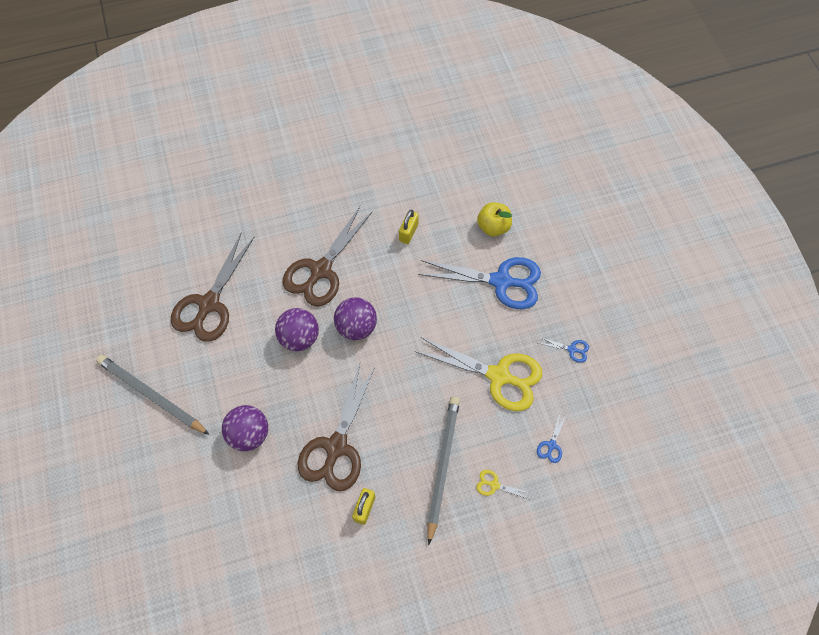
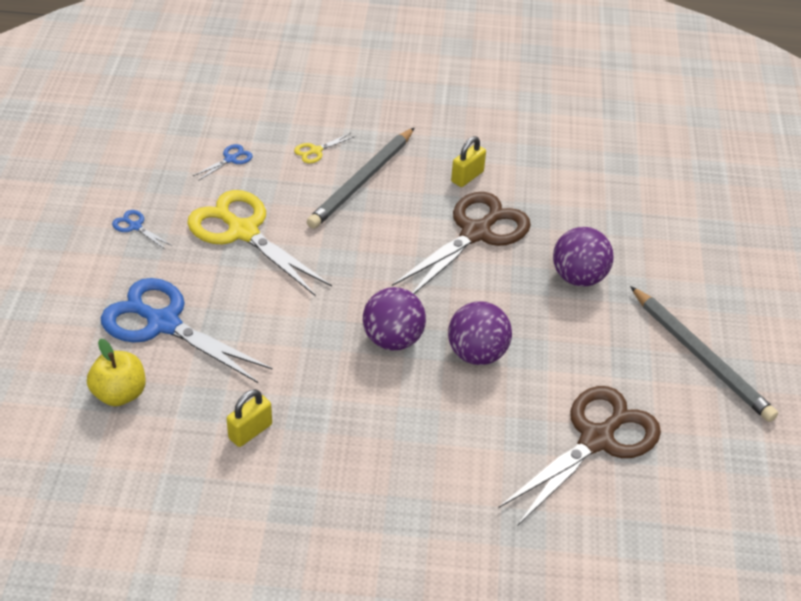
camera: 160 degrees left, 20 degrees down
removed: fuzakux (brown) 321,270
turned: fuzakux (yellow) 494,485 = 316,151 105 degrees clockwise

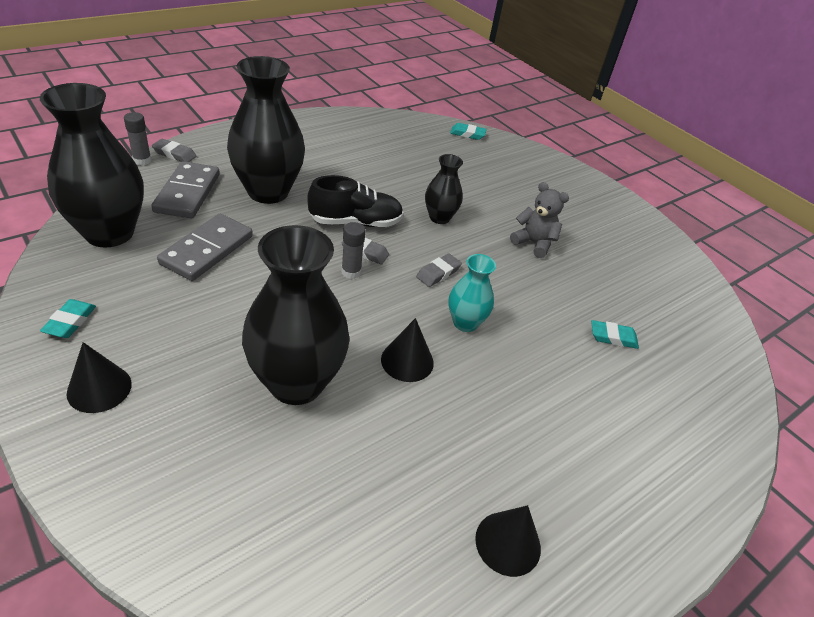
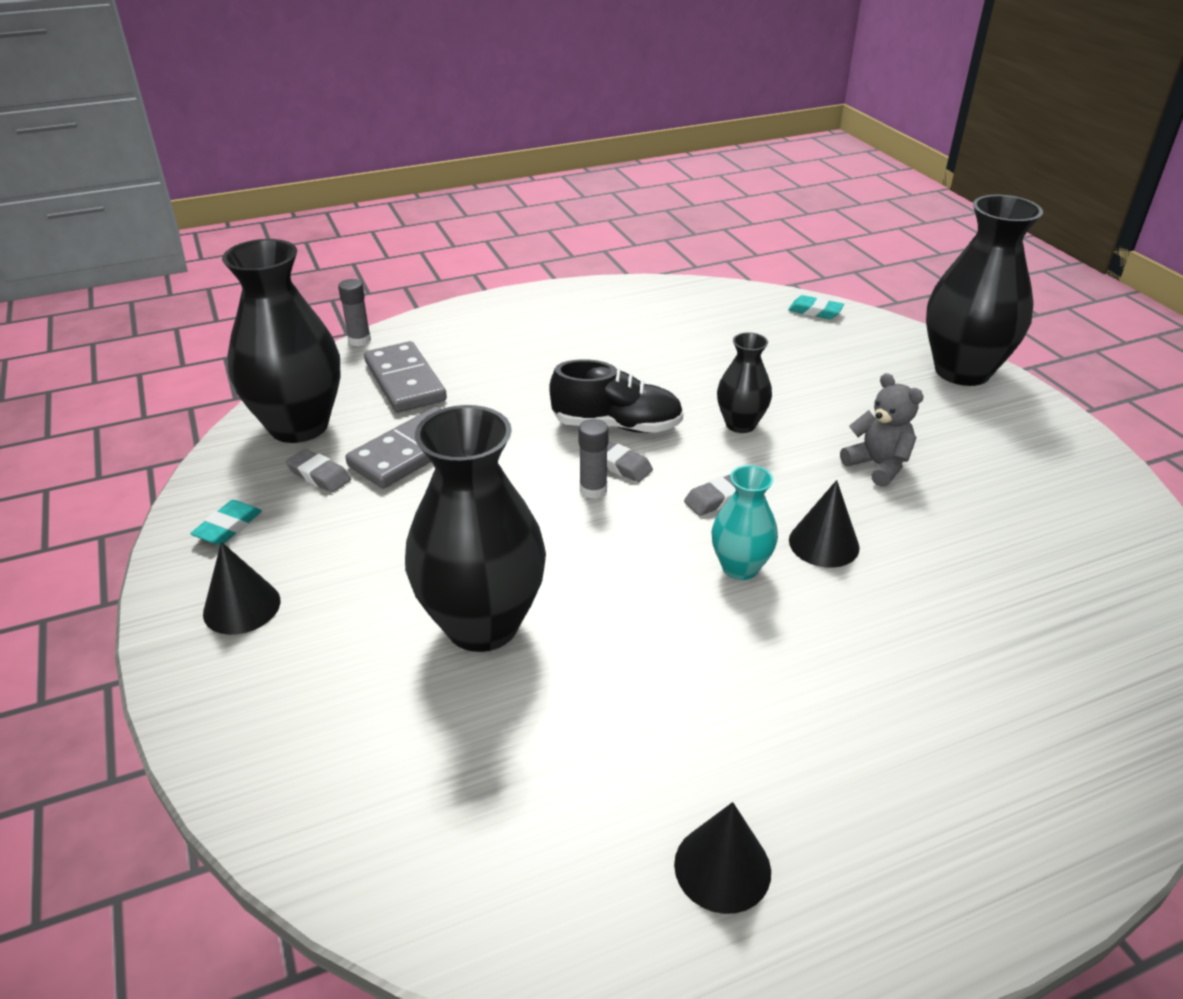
camera: 20 degrees right, 5 degrees down
removed: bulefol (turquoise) 613,337
moved: bulefol (grey) 174,154 to 319,475; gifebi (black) 407,361 to 824,543; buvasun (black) 268,192 to 962,371
turned: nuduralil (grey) 187,193 = 404,381 45 degrees counterclockwise

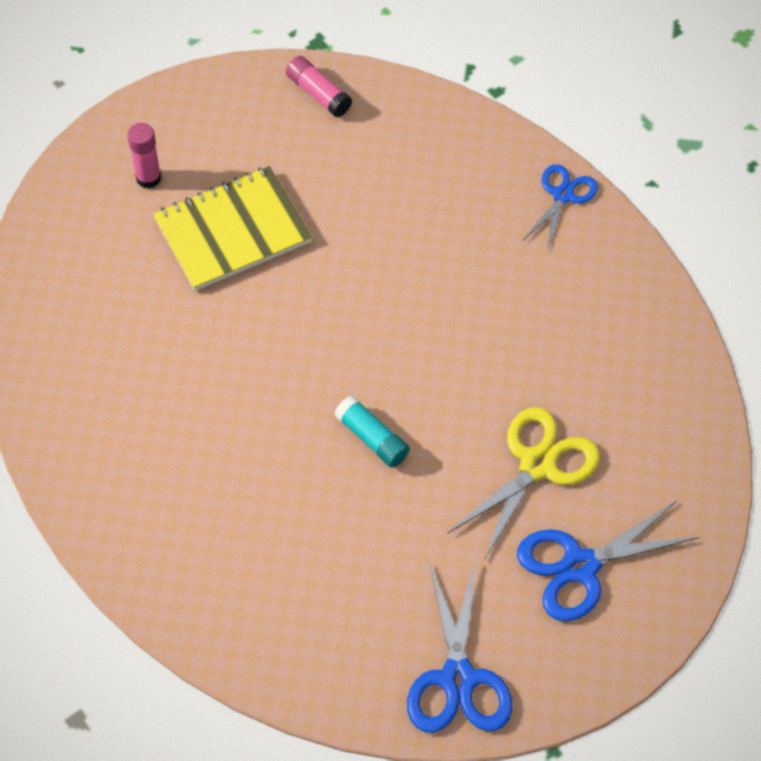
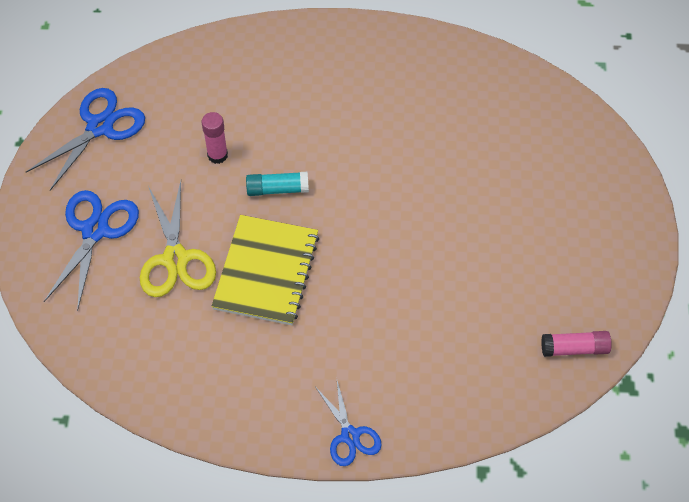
camera: 130 degrees right, 0 degrees up
moved: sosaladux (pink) 148,178 to 217,155; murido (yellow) 233,231 to 266,271
turned: fuzakux (blue) 458,679 = 100,127 90 degrees clockwise

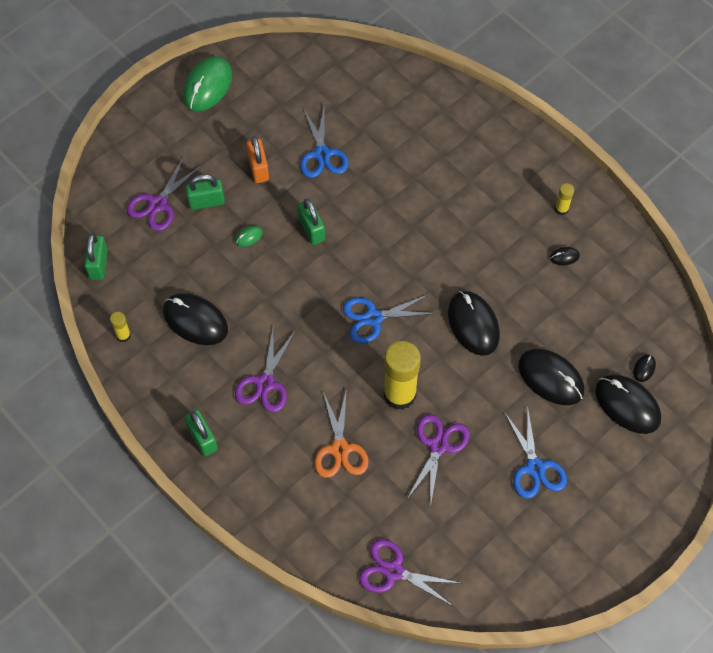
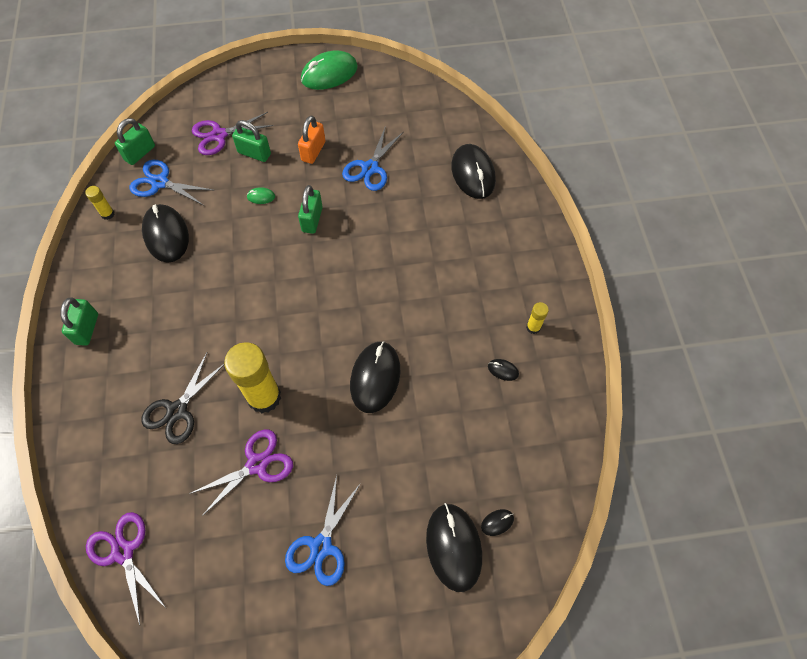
camera: 35 degrees right, 0 degrees up
removed: fuzakux (purple) 265,383
moved: fuzakux (blue) 373,318 to 160,182; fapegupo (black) 551,378 to 473,174
recoloured: fuzakux (orange) 340,449 to fuzakux (black) 177,410

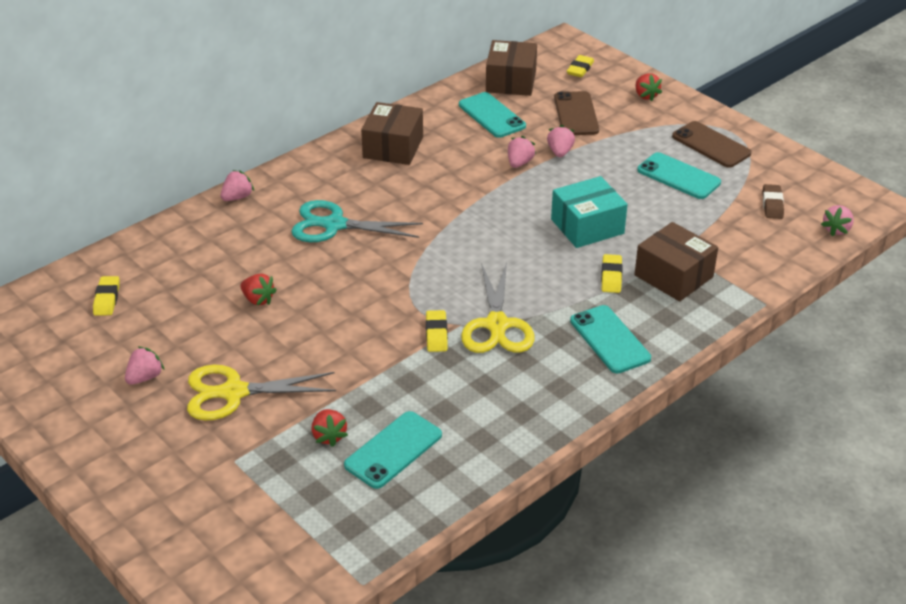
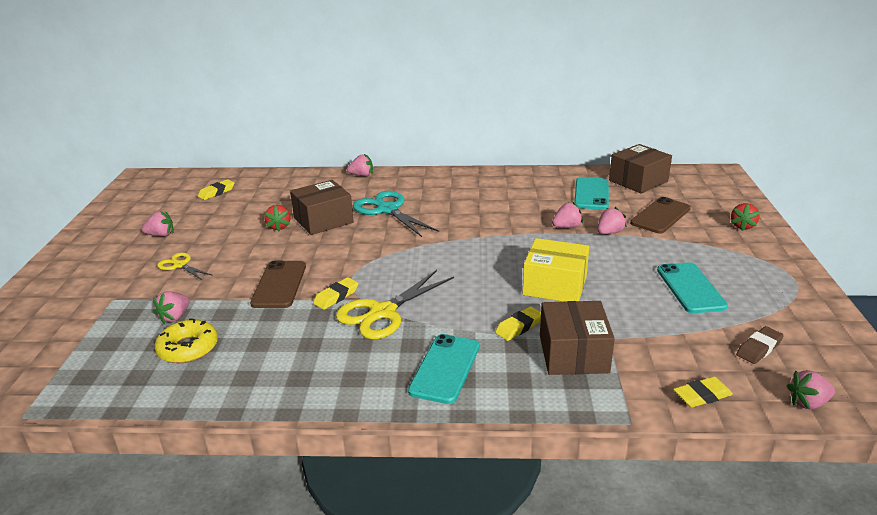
camera: 45 degrees right, 10 degrees down
moved: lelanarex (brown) 711,145 to 279,285; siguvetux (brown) 393,147 to 323,220; bulefol (yellow) 580,69 to 702,396
replaced: lelanarex (turquoise) 393,450 to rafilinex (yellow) 188,348
recoloured: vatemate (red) 329,436 to vatemate (pink) 175,317; siguvetux (turquoise) 587,226 to siguvetux (yellow) 555,285
resized: fuzakux (yellow) 234,392 = 180,265 x0.54

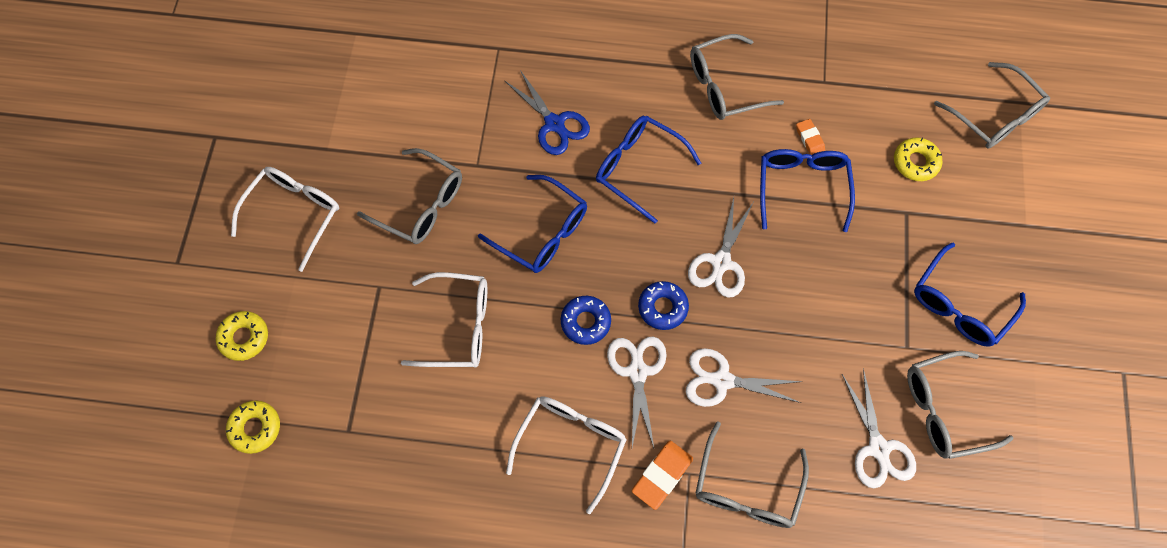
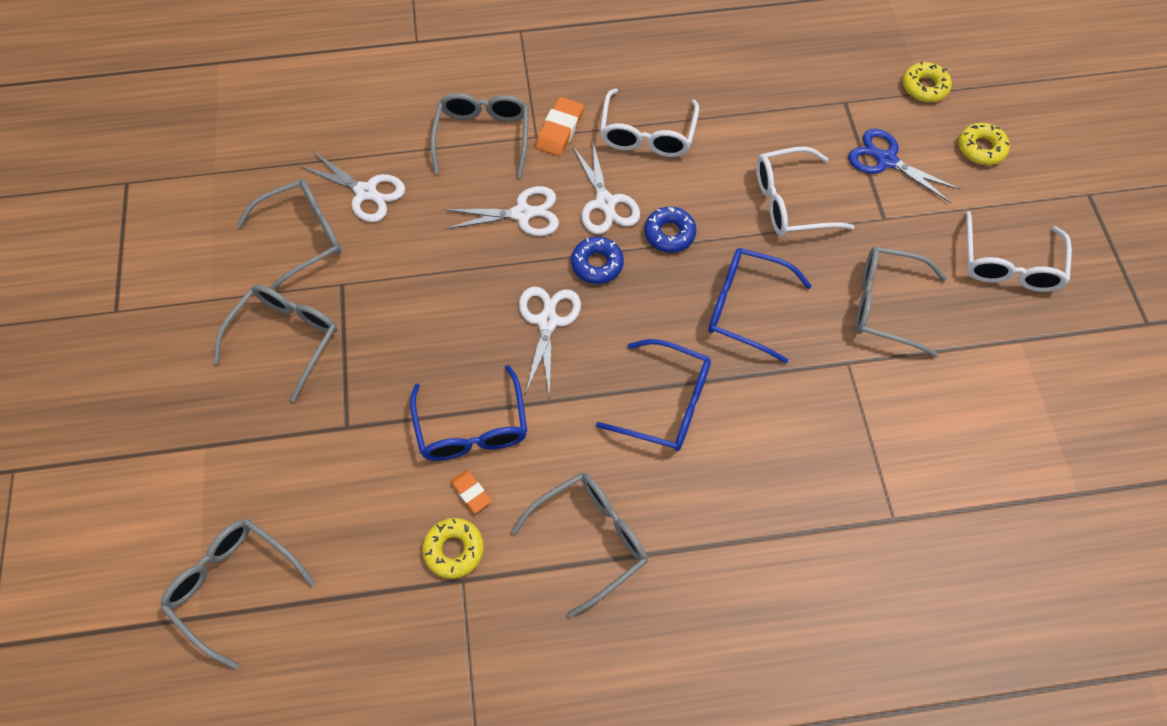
camera: 165 degrees right, 5 degrees down
moved: rafilinex (yellow) 915,162 to 454,550; fuzakux (blue) 554,123 to 886,160
recoloured: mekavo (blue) 959,305 to mekavo (grey) 286,338
turned: fuzakux (white) 878,448 = 366,192 150 degrees clockwise

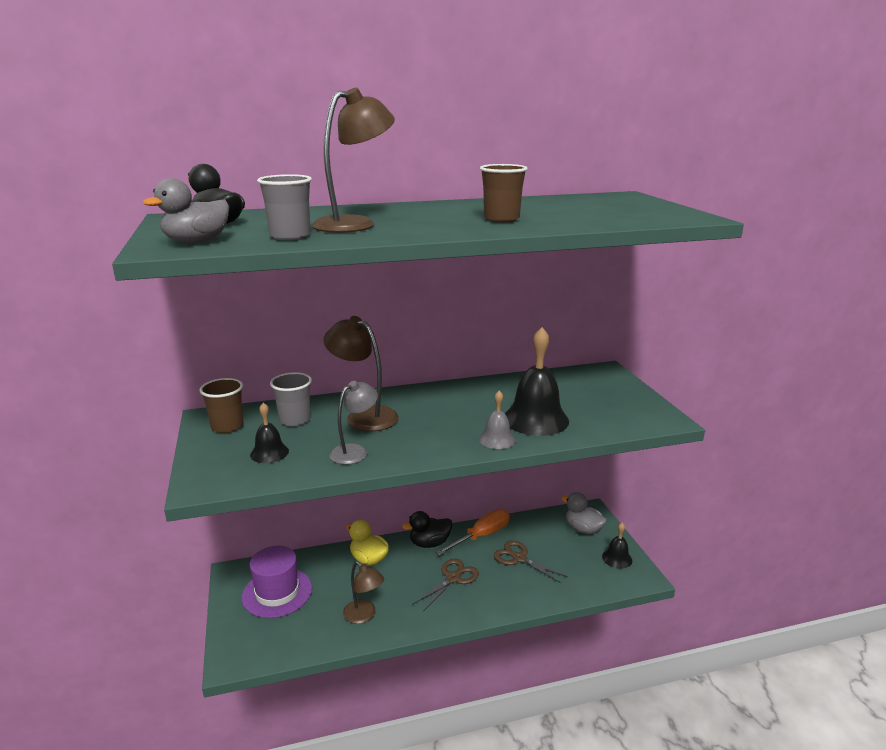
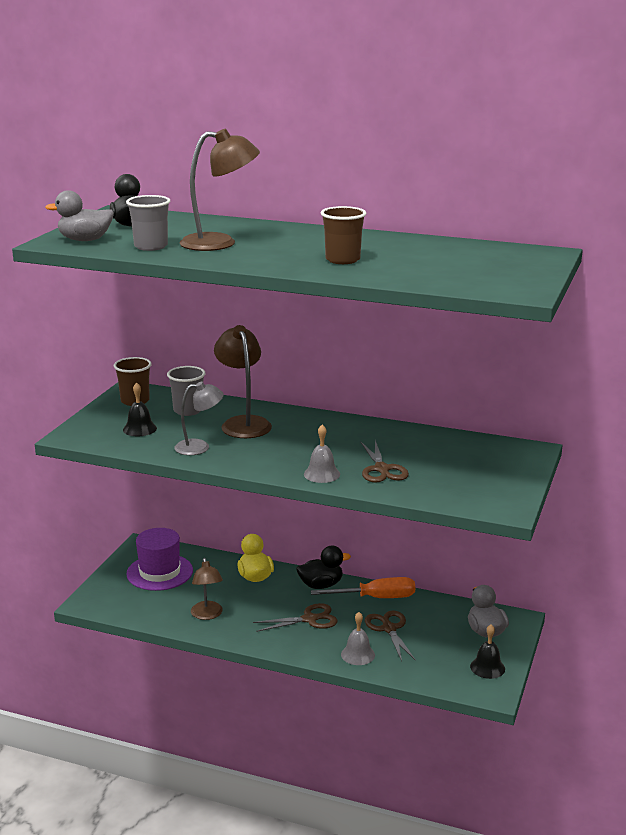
camera: 35 degrees right, 0 degrees up
added: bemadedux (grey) 358,654
replaced: bemadedux (black) 535,419 to fuzakux (brown) 382,469
turned: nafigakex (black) 429,543 = 321,585 150 degrees clockwise

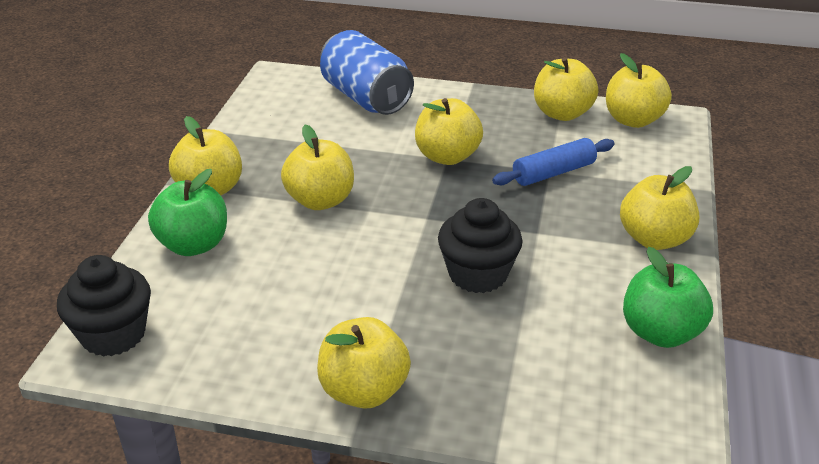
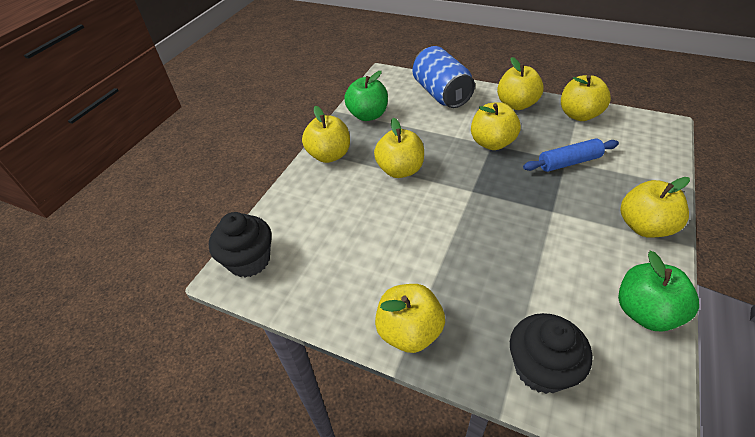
camera: 15 degrees right, 10 degrees up
moved: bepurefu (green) 193,245 to 368,115; bepurefu (yellow) 633,120 to 516,104; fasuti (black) 478,274 to 541,368

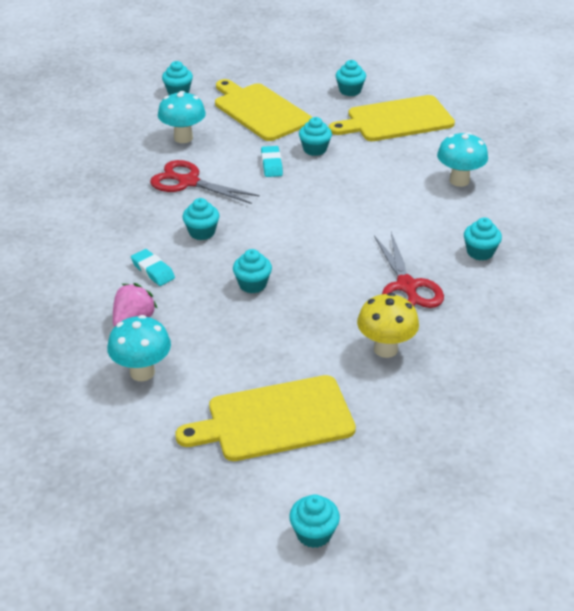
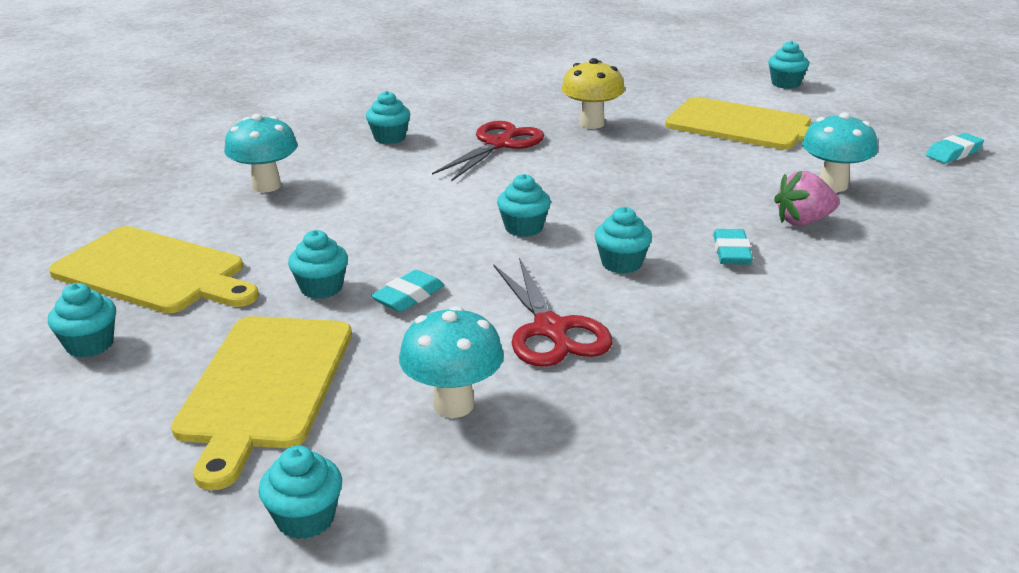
camera: 135 degrees left, 10 degrees down
added: bulefol (turquoise) 953,153
moved: fasuti (turquoise) 252,284 to 524,228

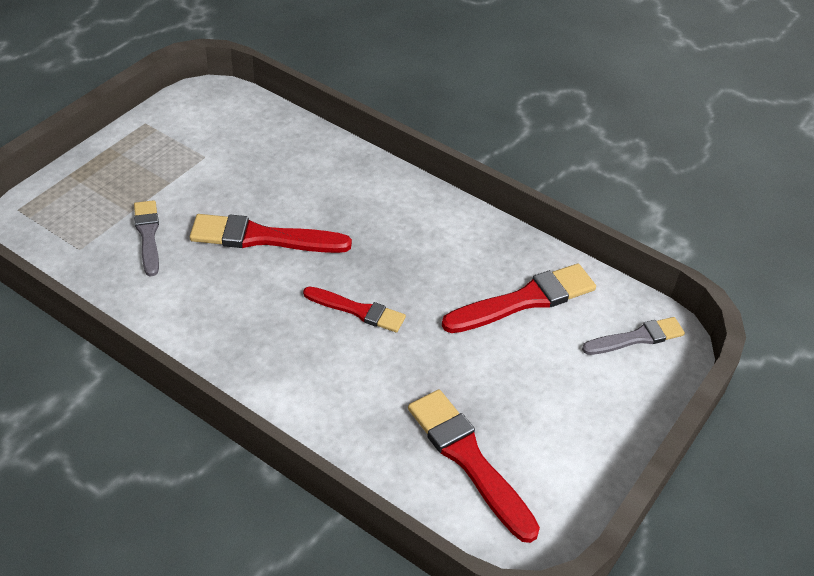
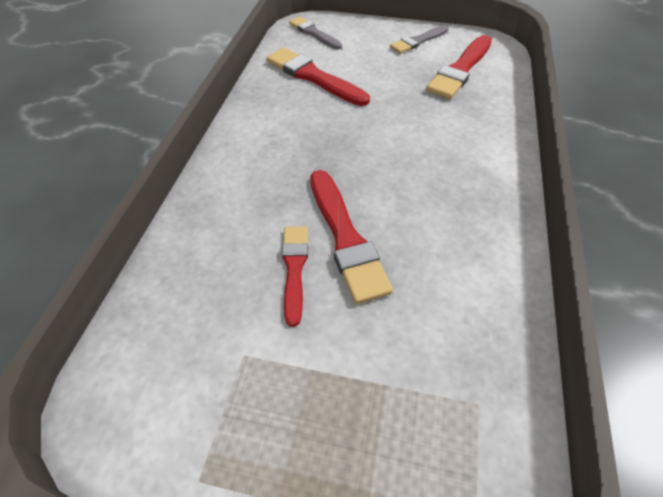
camera: 110 degrees left, 5 degrees up
moved: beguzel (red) 358,310 to 294,269; beguzel (grey) 148,235 to 418,41

